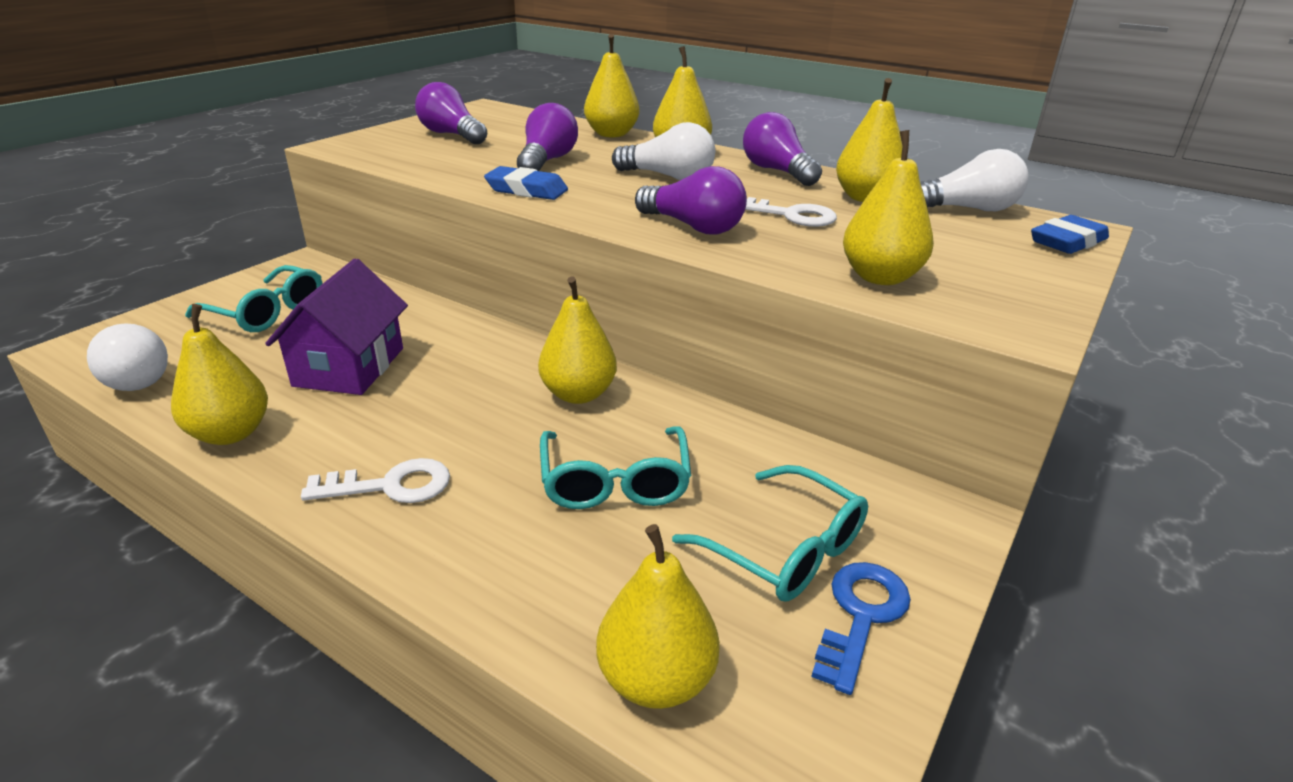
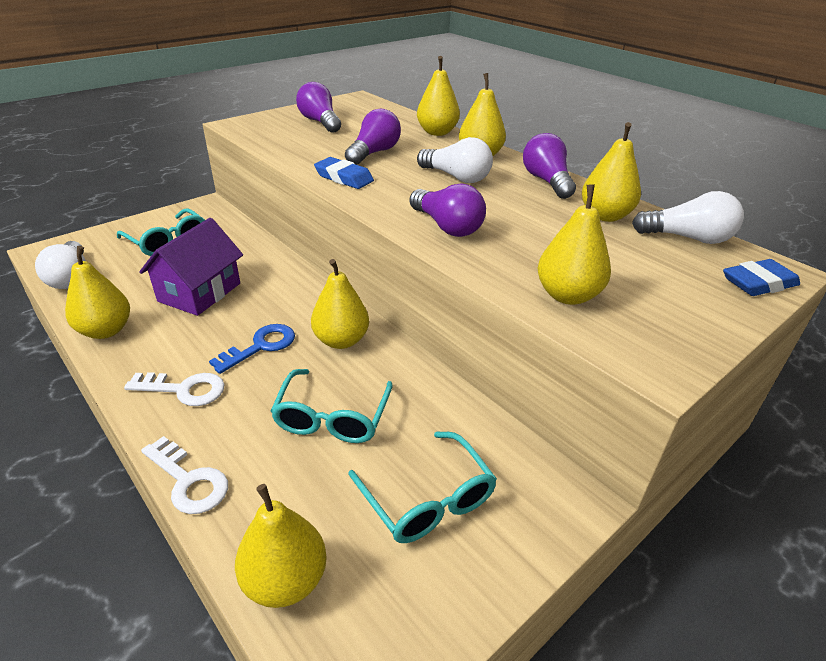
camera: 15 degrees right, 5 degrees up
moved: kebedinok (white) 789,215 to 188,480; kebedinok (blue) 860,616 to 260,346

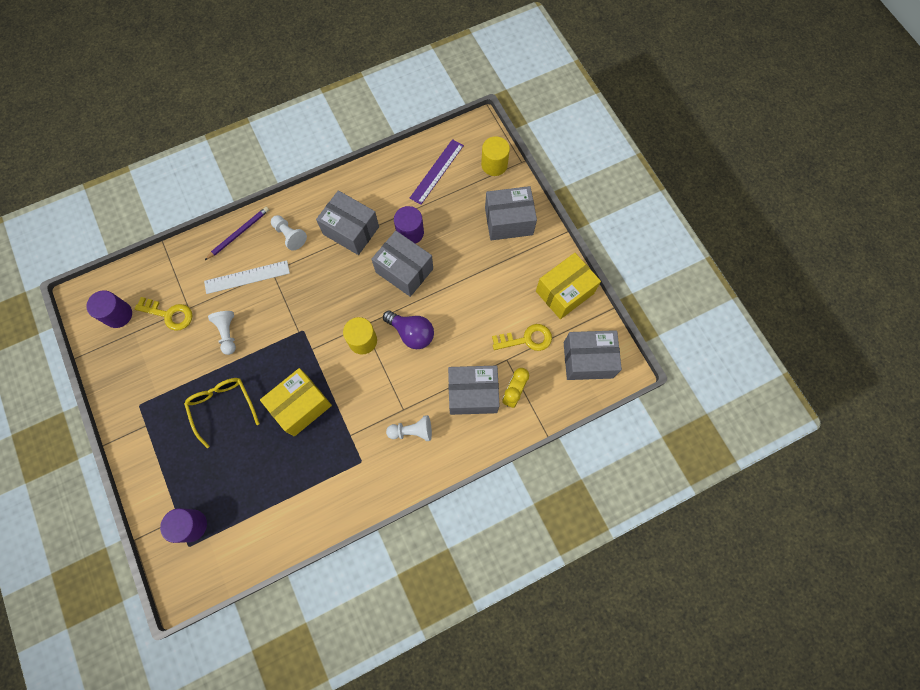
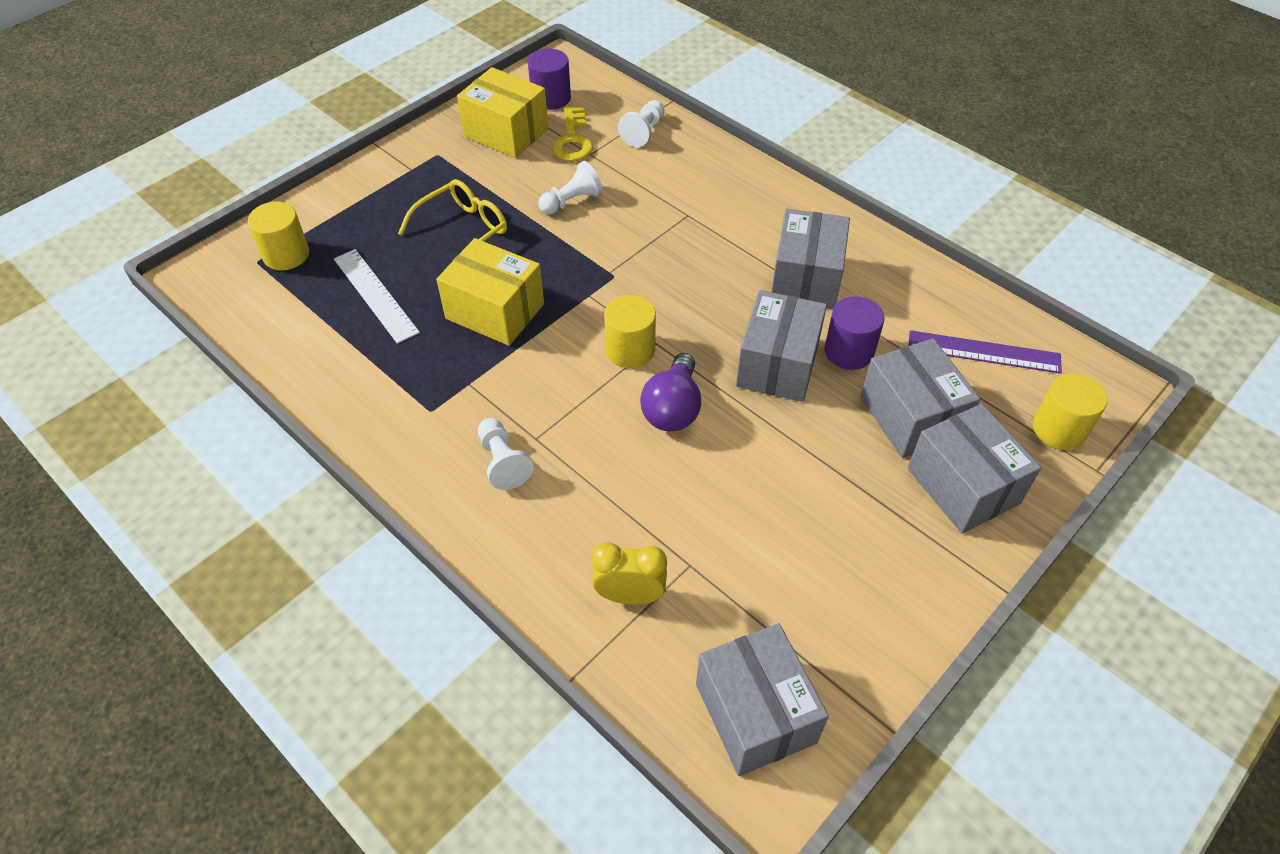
camera: 70 degrees right, 20 degrees down
removed: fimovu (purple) 239,233; kebedinok (yellow) 526,339
moved: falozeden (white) 247,277 to 376,295; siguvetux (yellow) 564,292 to 506,132; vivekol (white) 290,235 to 644,132; siguvetux (grey) 472,394 to 911,416
recoloured: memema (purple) 191,525 to memema (yellow) 286,255

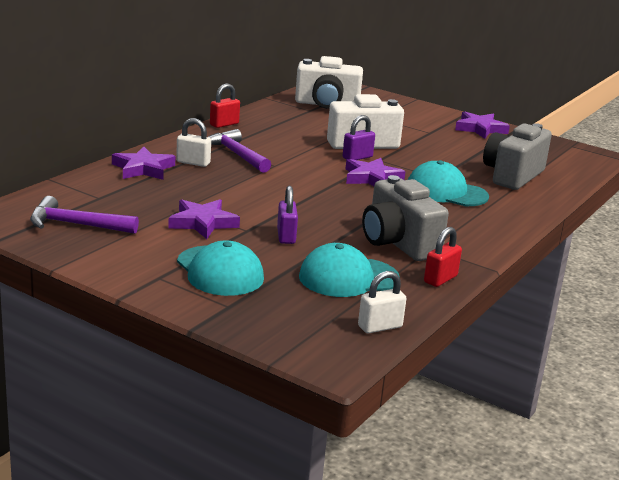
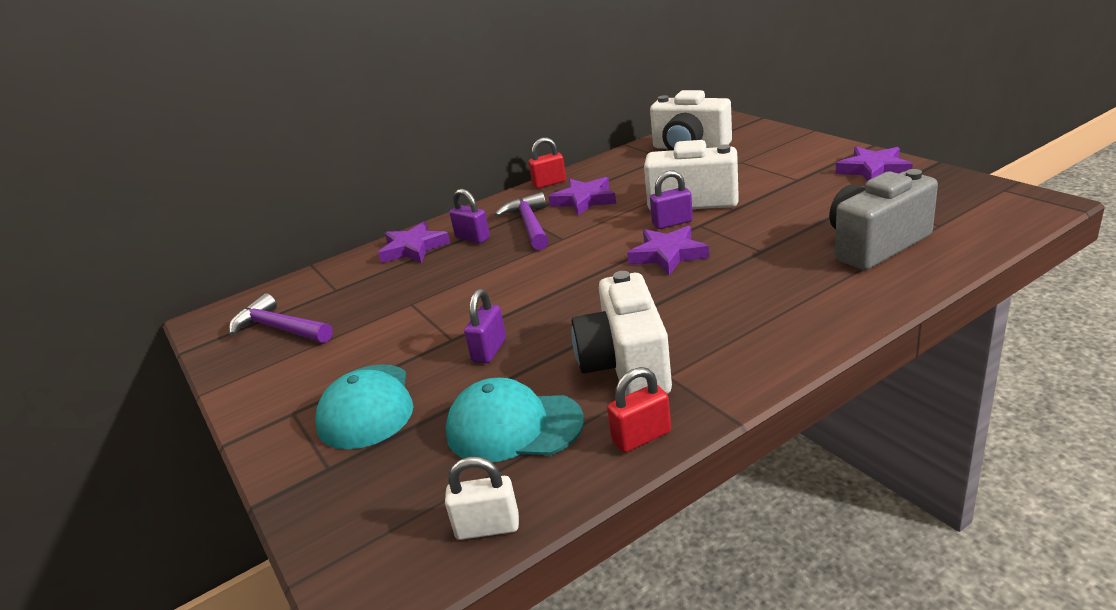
camera: 30 degrees right, 5 degrees up
removed: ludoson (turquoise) 446,192
moved: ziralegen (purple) 202,223 to 584,200
recoloured: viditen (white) 193,163 to viditen (purple) 472,238; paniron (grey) 398,243 to paniron (white) 626,366

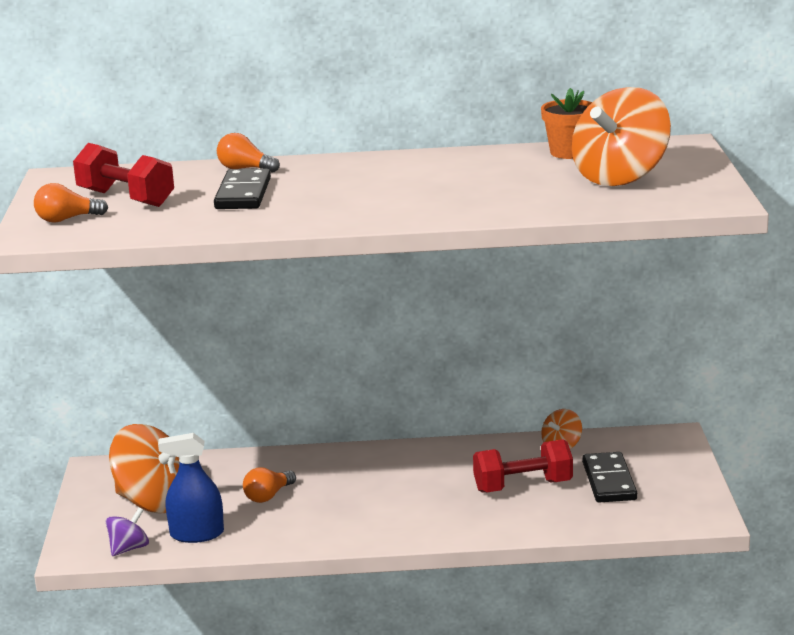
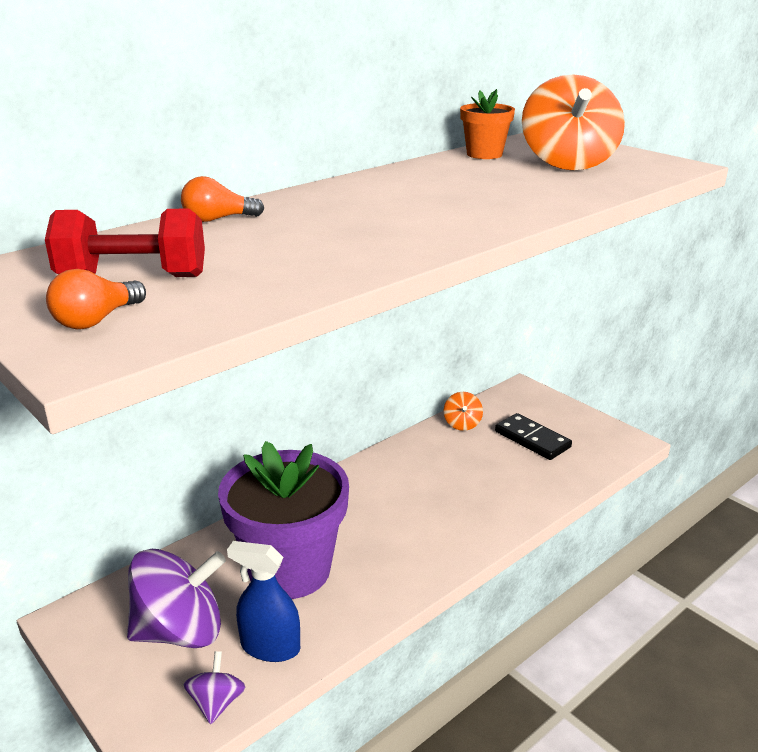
camera: 40 degrees left, 5 degrees up
removed: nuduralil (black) 243,194; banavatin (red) 523,486
replaced: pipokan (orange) 268,496 to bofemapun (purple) 289,570
recoloured: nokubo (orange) 154,502 to nokubo (purple) 180,631
turned: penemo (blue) 197,534 = 270,647 60 degrees clockwise

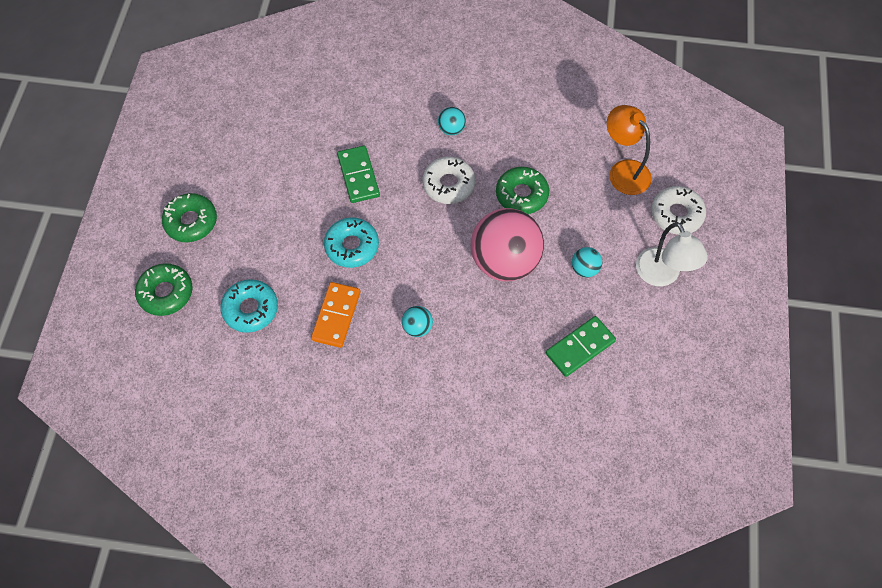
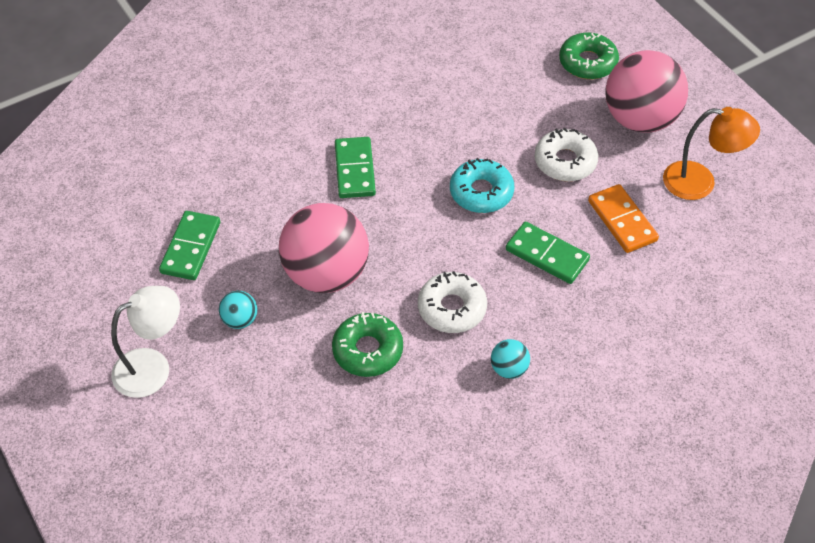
camera: 140 degrees right, 10 degrees down
removed: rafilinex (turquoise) 250,309
moved: rafilinex (white) 676,214 to 565,161; nuduralil (orange) 336,316 to 622,221; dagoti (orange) 623,171 to 700,182
replaced: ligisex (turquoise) 417,327 to nuduralil (green) 354,170; rafilinex (green) 191,222 to ligisex (pink) 640,119
turned: dagoti (white) 662,275 = 153,367 120 degrees clockwise

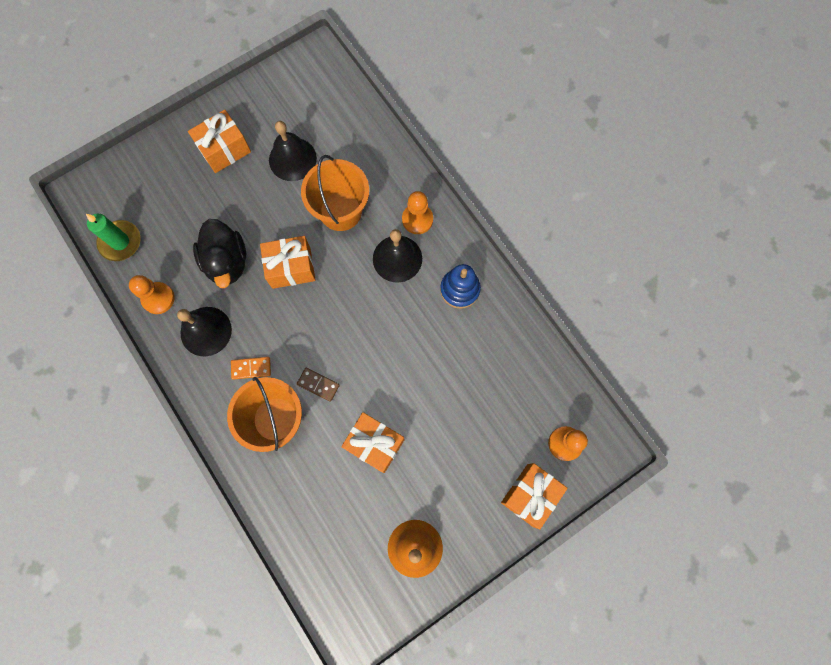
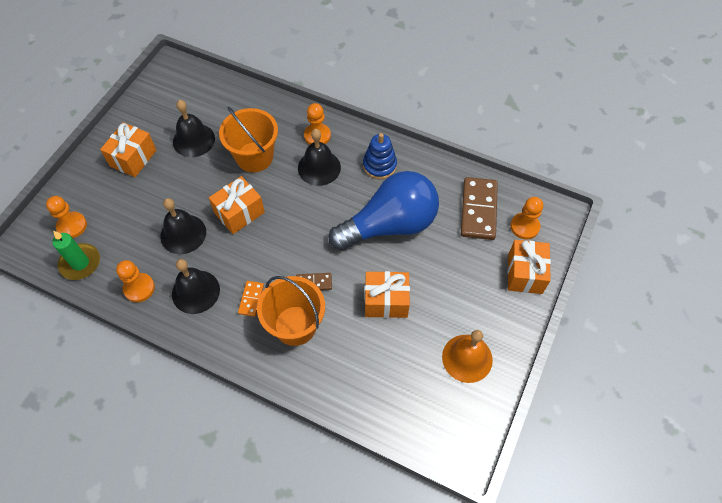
camera: 30 degrees left, 15 degrees down
added: vivekol (orange) 72,226; pipokan (blue) 390,225; nuduralil (brown) 478,210
replaced: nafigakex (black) 227,262 to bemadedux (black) 183,234
turned: nuduralil (orange) 251,368 = 251,299 45 degrees counterclockwise

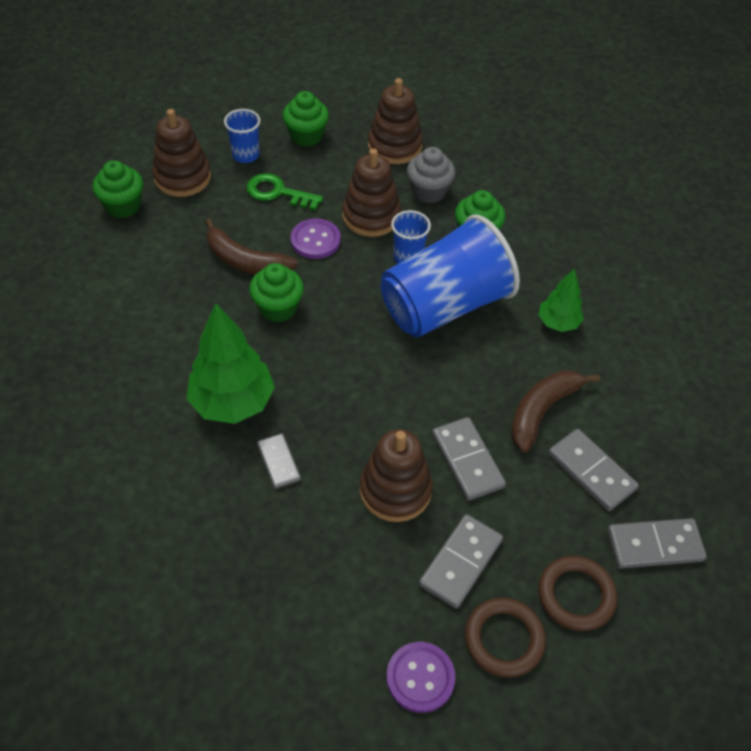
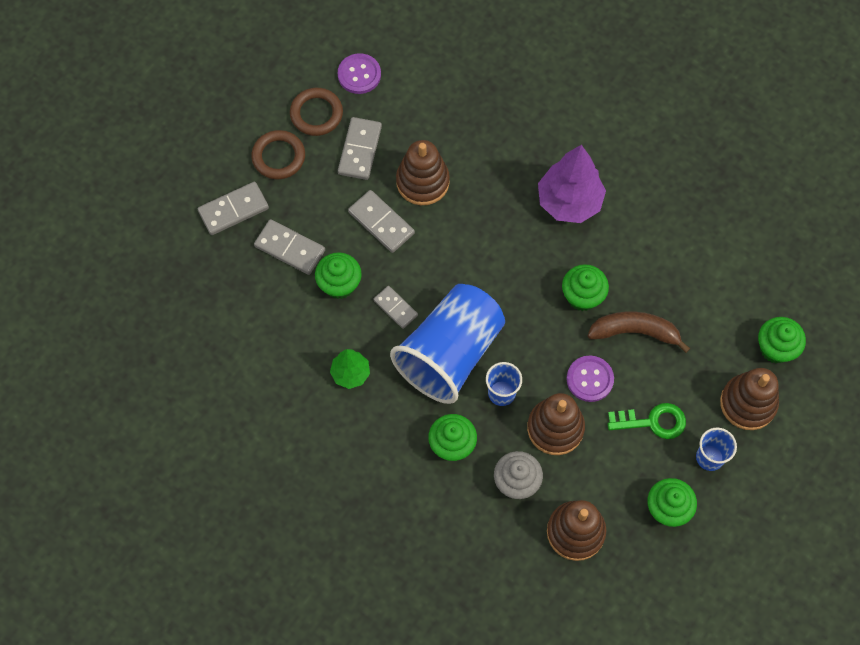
camera: 160 degrees right, 15 degrees up
moved: nuduralil (grey) 278,462 to 395,308
replaced: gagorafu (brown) 542,411 to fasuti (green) 339,284
recoloured: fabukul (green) 233,403 to fabukul (purple) 569,202

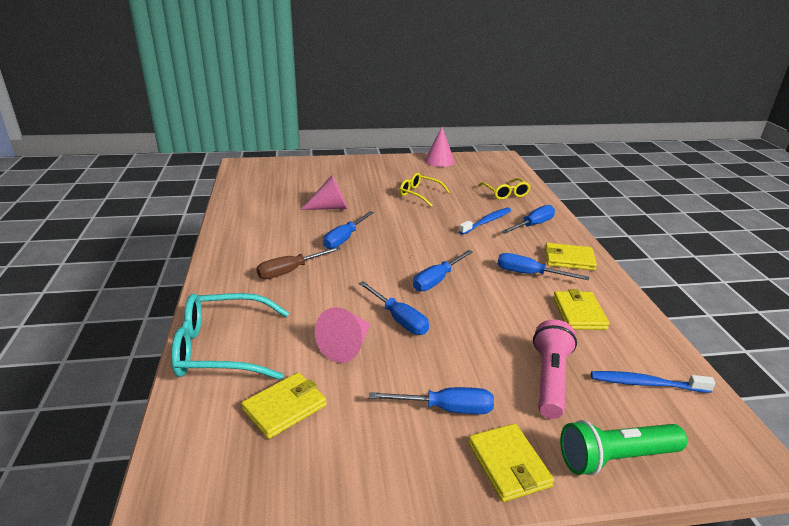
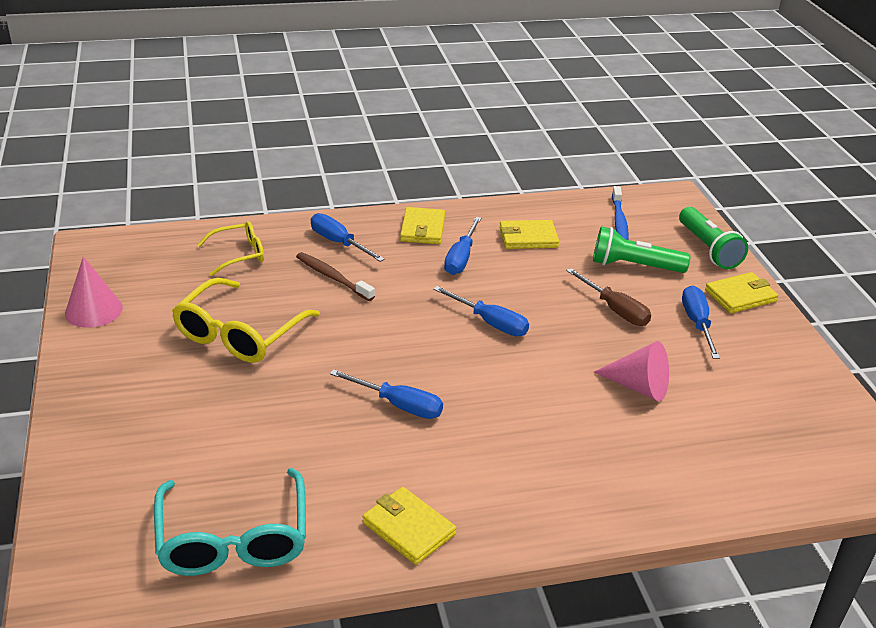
camera: 95 degrees left, 5 degrees up
removed: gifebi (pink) 330,207; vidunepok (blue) 399,319
moved: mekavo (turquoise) 222,348 to 233,538; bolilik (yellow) 285,407 to 408,528; vidunepok (brown) 290,271 to 615,310
recoloured: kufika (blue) 486,222 to kufika (brown) 332,277; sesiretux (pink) 550,379 to sesiretux (green) 634,266
resized: mekavo (yellow) 419,194 = 239,334 x1.67

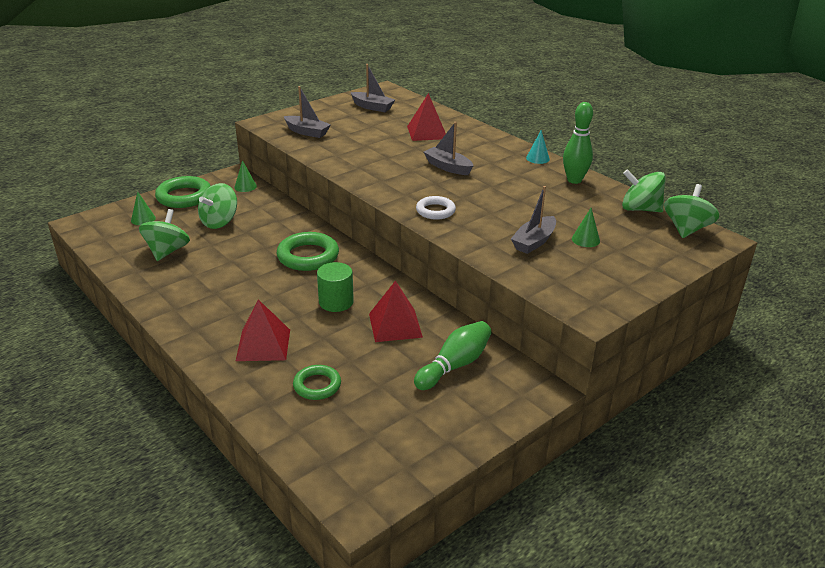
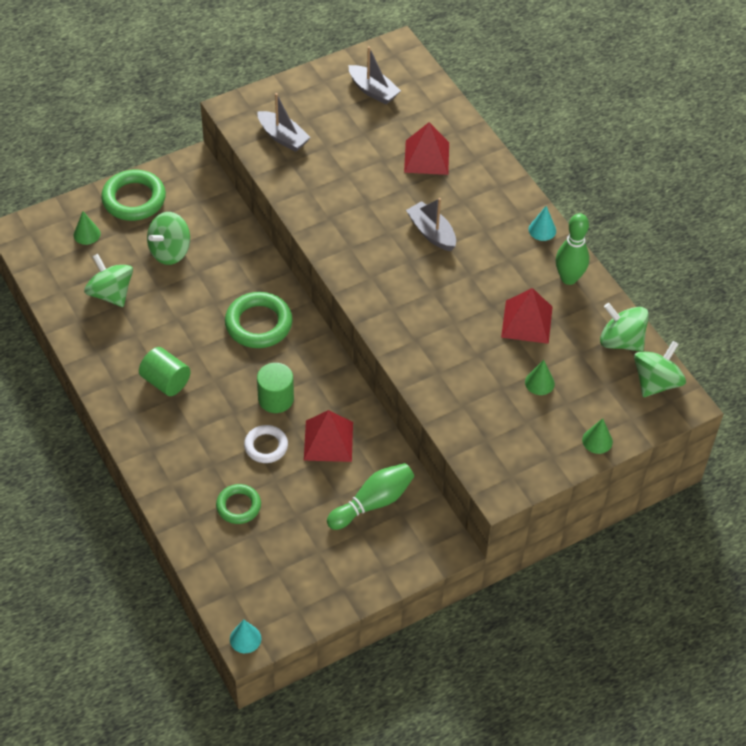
camera: 10 degrees right, 20 degrees up
removed: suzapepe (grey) 534,242
added: memema (green) 166,381; gifebi (turquoise) 245,639
moved: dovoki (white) 435,211 to 266,446; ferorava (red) 263,345 to 527,322; gifebi (green) 245,186 to 597,440
turned: nokubo (green) 167,251 = 111,293 60 degrees counterclockwise

